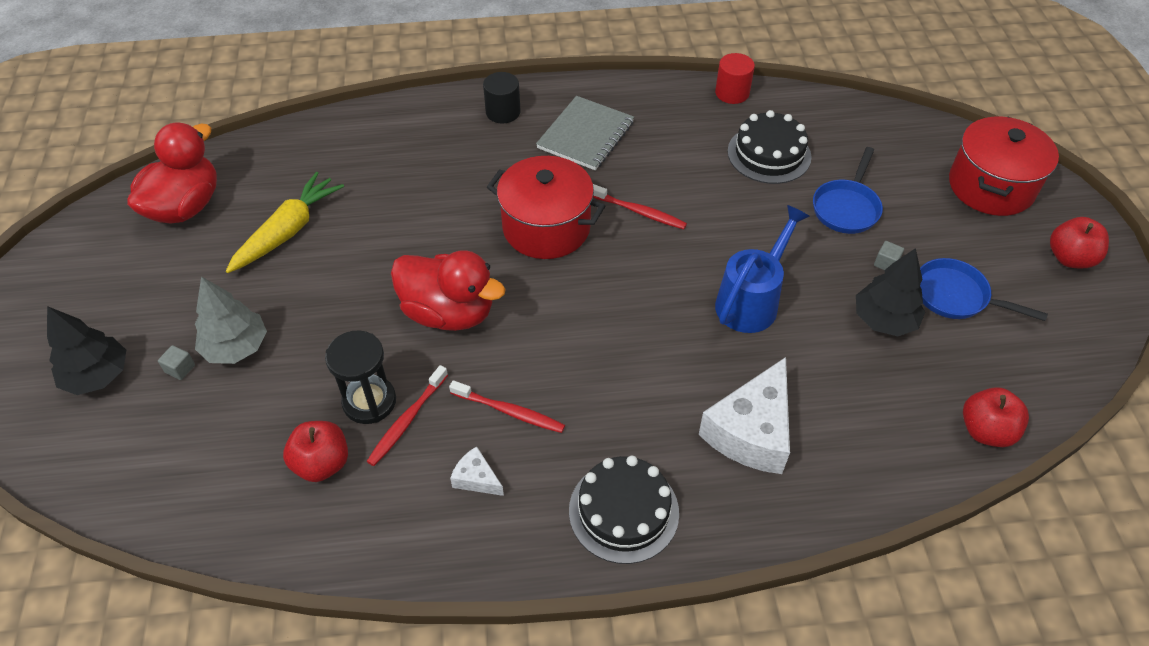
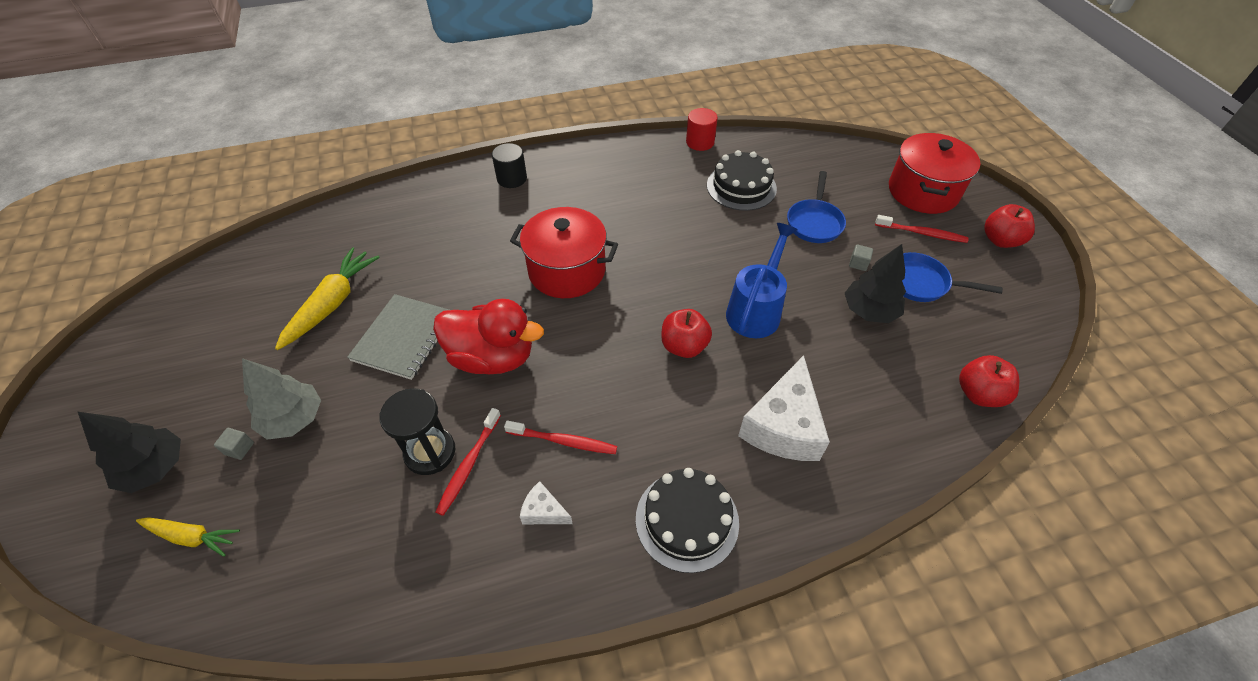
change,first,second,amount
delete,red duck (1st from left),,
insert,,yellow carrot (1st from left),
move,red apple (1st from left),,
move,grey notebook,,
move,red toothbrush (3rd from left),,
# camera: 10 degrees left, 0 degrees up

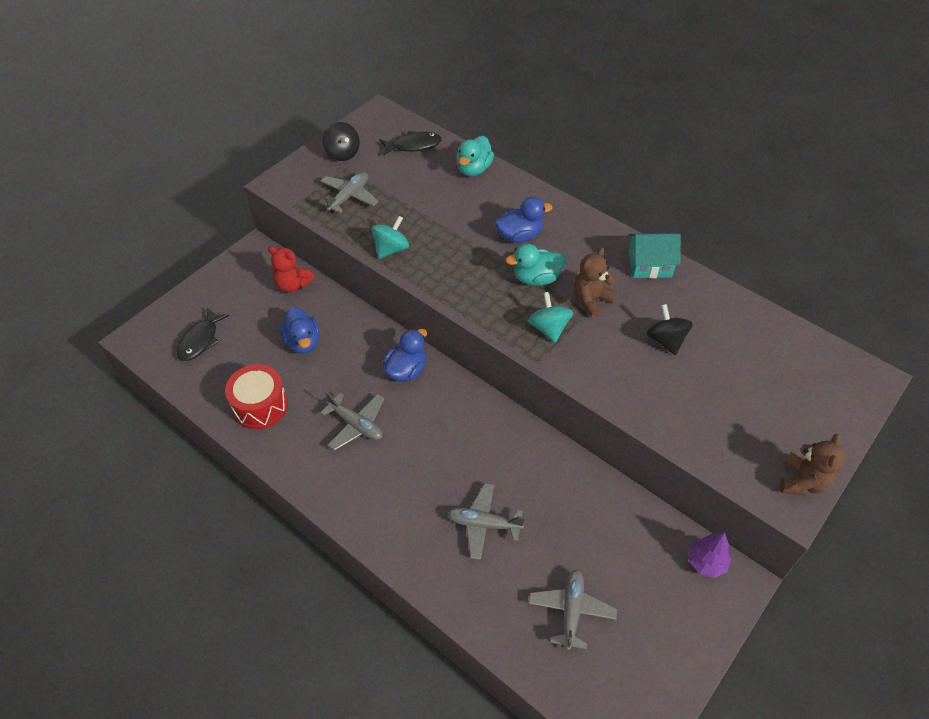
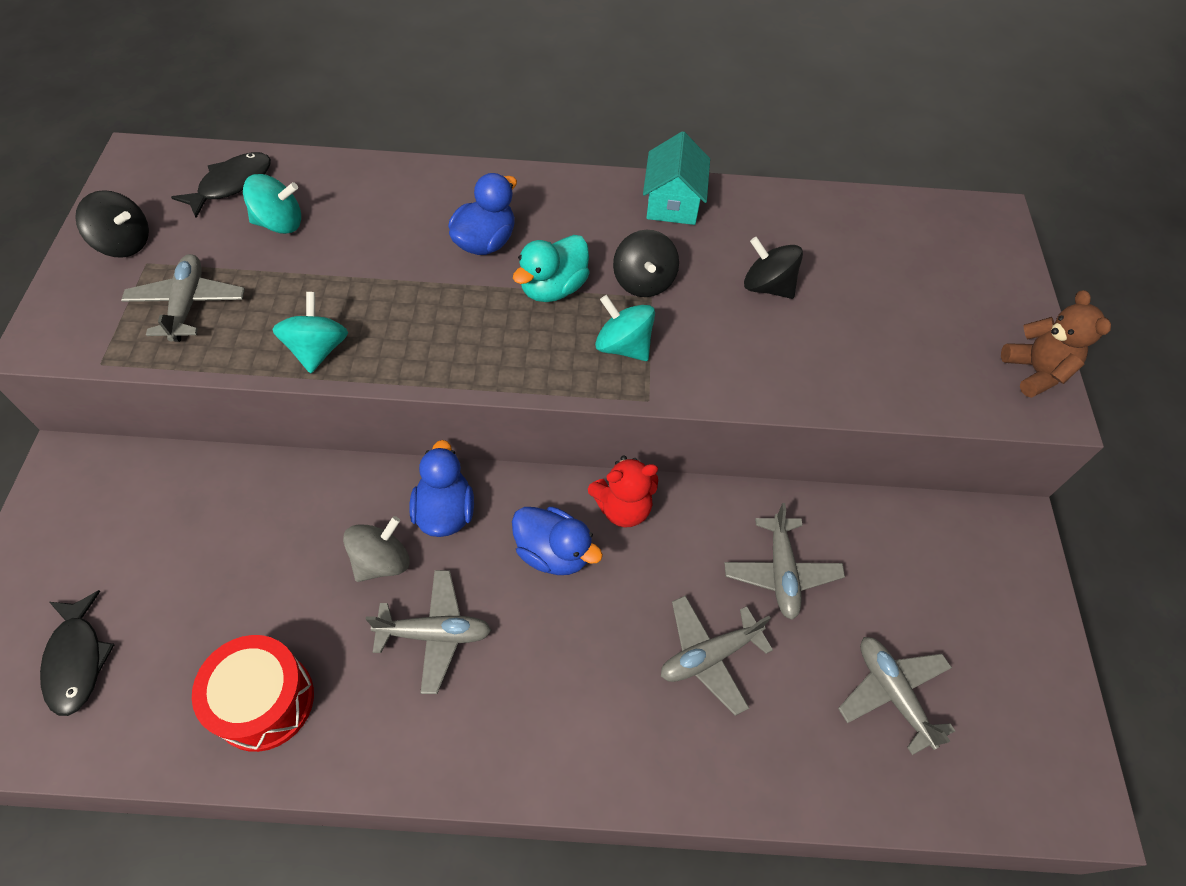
change,first,second,amount
delete,turquoise duck (1st from left),,
delete,purple tree,,
insert,,turquoise spinning top (1st from left),
insert,,grey spinning top,
insert,,grey plane (4th from left),
move,red teddy bear,,
move,blue duck (1st from left in the first image),blue duck (3rd from left),
replace,brown teddy bear (1st from left),black spinning top (2nd from left),
rotate,turquoise house,,45 degrees counterclockwise
# camera: 40 degrees left, 5 degrees up

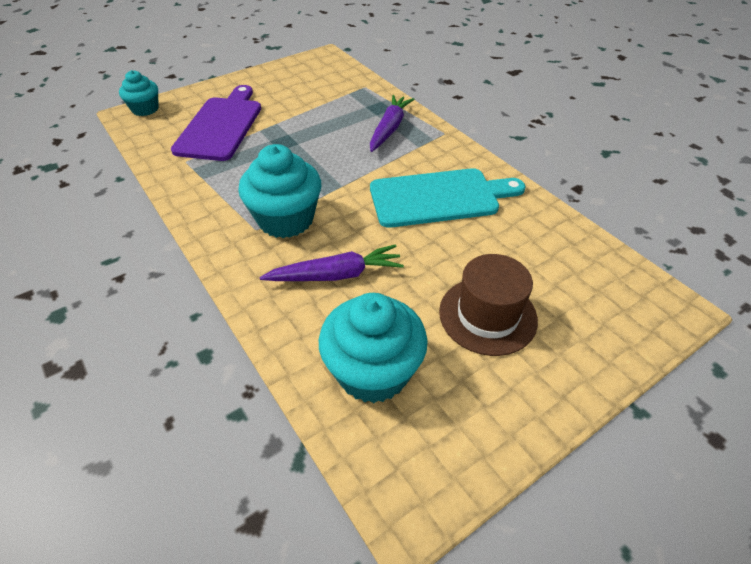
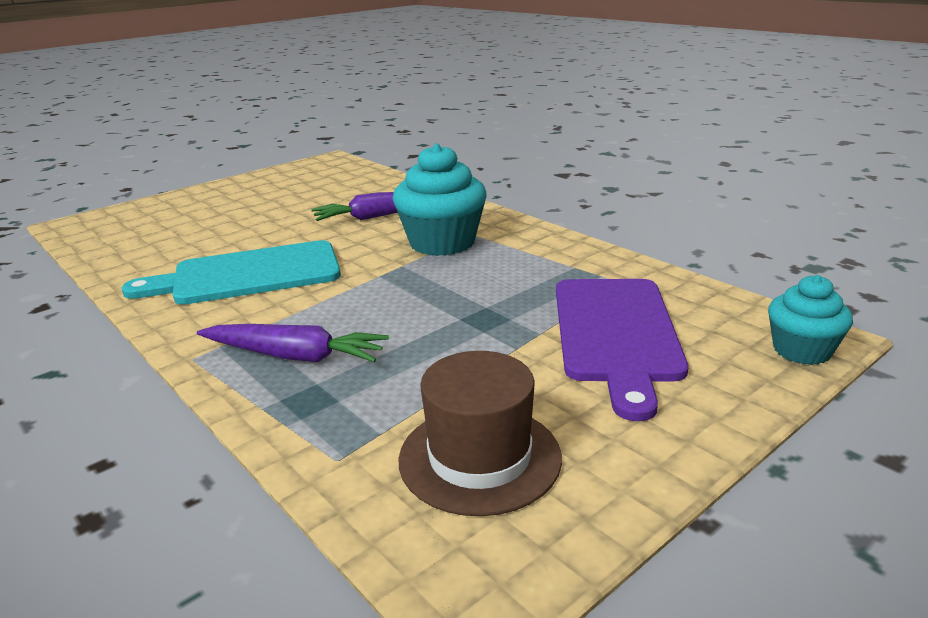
change,first,second,amount
delete,turquoise cupcake (3rd from left),,
move,brown hat,,
rotate,purple carrot (2nd from left in the first image),purple carrot (1st from left),90 degrees counterclockwise
# camera: 175 degrees right, 20 degrees down

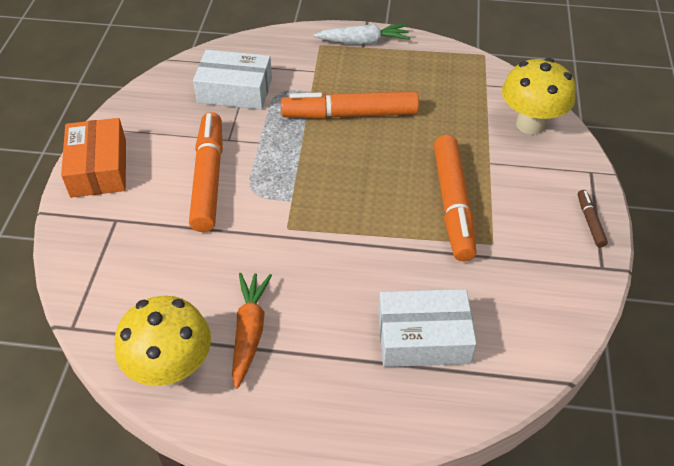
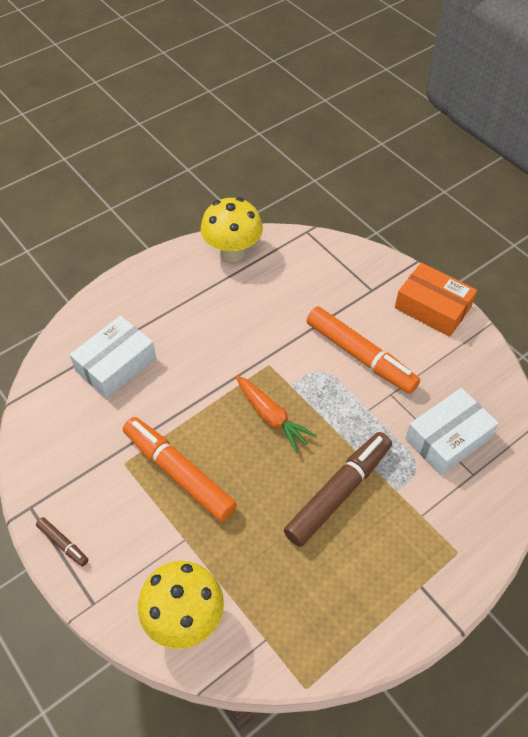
change,first,second,amount
delete,white carrot,,
move,orange carrot,,
recolor,orange marker (2nd from left),brown marker (2nd from left),
# camera: 135 degrees right, 5 degrees up

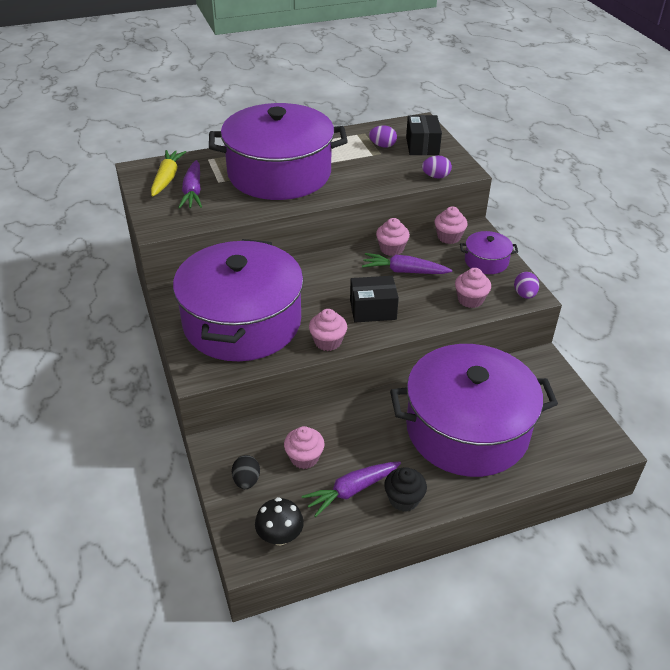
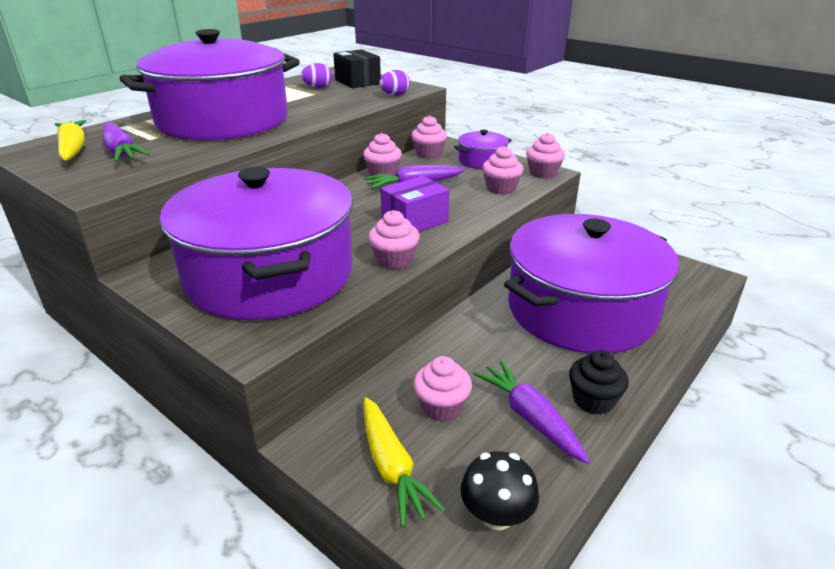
change,first,second,amount
replace,black egg,yellow carrot (2nd from left),
replace,purple egg (3rd from left),pink cupcake (6th from left),
recolor,black box (1st from left),purple box,
rotate,purple carrot (2nd from left in the first image),purple carrot (3rd from left),120 degrees clockwise
# camera: 30 degrees left, 10 degrees down

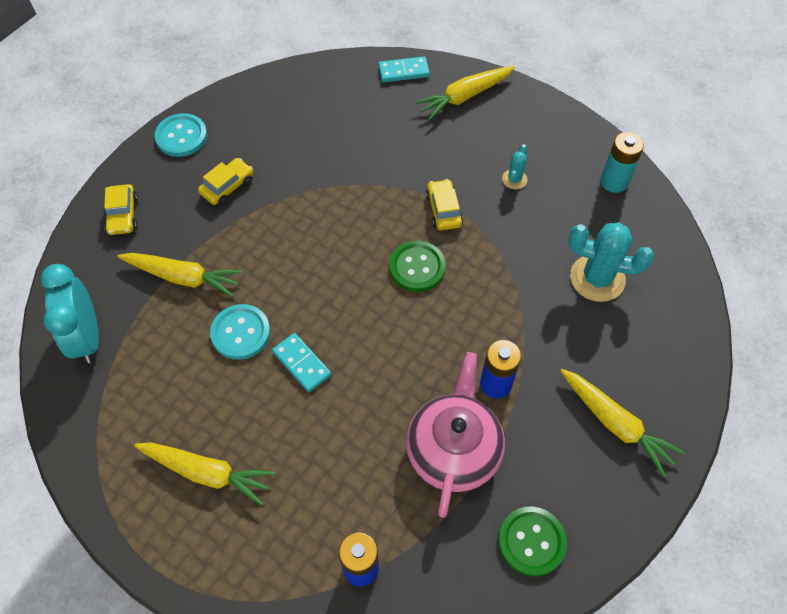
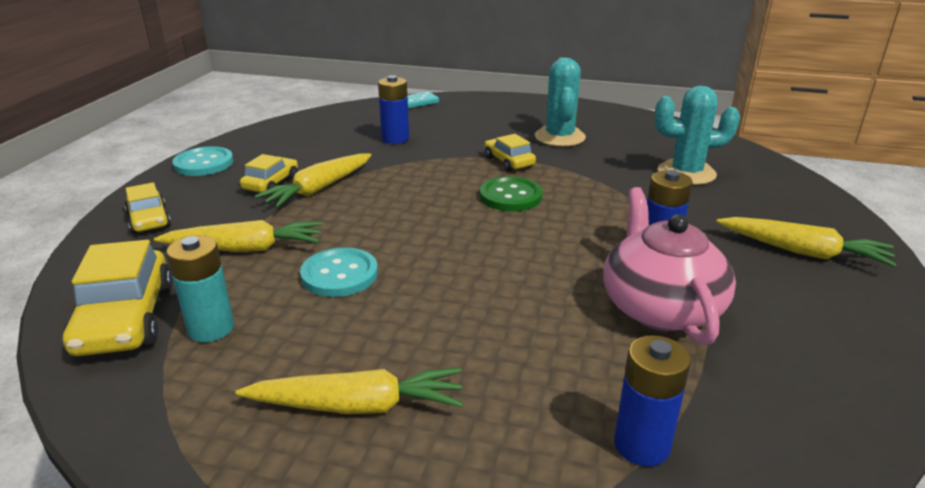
change,first,second,amount
delete,turquoise domino (1st from left),,
delete,green button (2nd from left),,
insert,,blue battery (1st from left),
move,yellow carrot (3rd from left in the first image),yellow carrot (2nd from left),
move,turquoise battery,,
replace,turquoise clock,yellow car (1st from left),
resize,turquoise cactus (1st from left),,x2.03
# camera: 20 degrees left, 30 degrees down

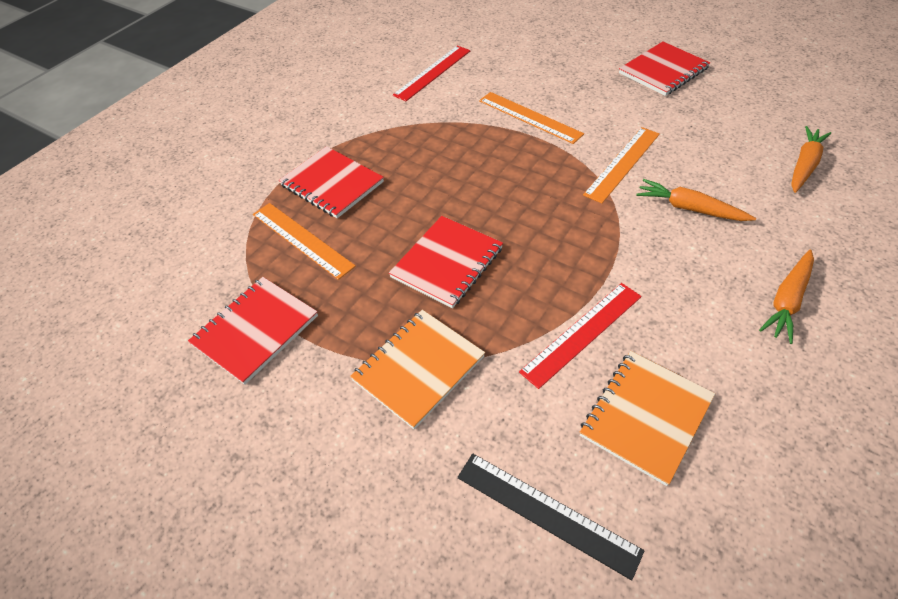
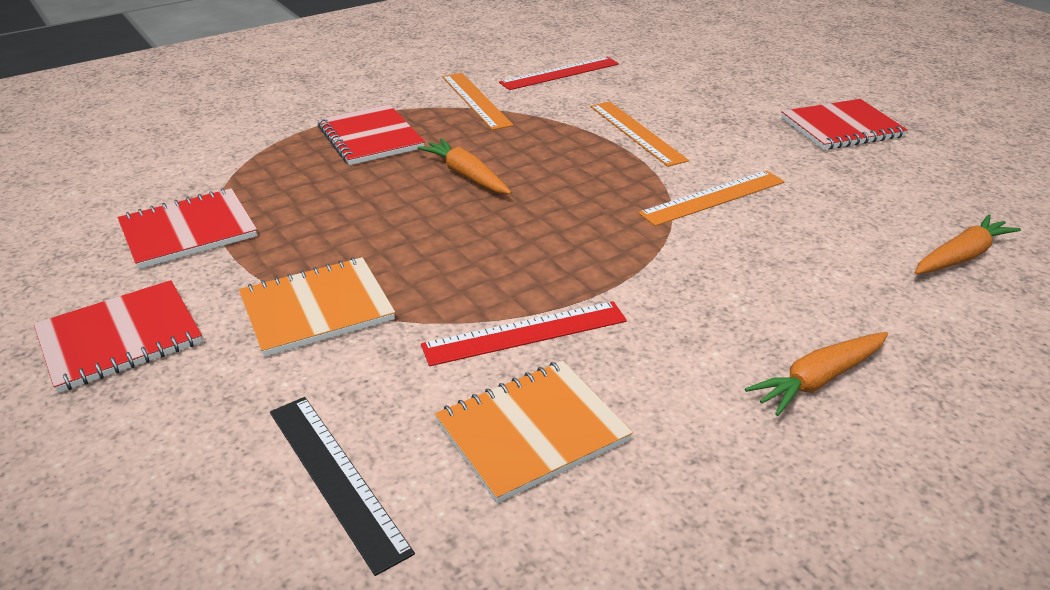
change,first,second,amount
move,orange ruler (1st from left),,
move,red notebook (3rd from left in the first image),red notebook (1st from left),
move,orange carrot (1st from left),,
# camera: 20 degrees right, 15 degrees down

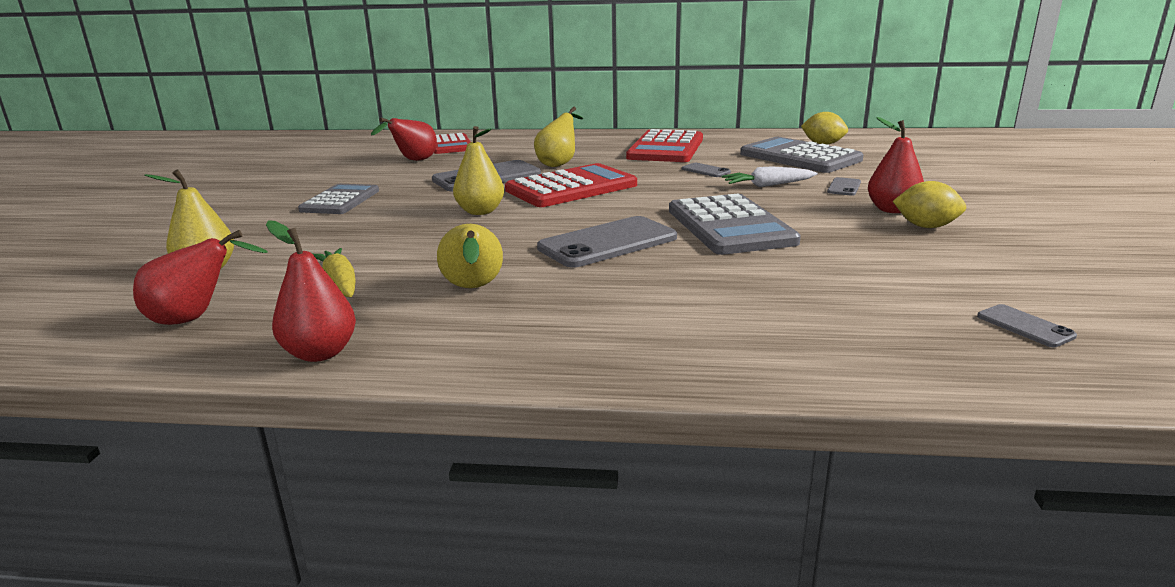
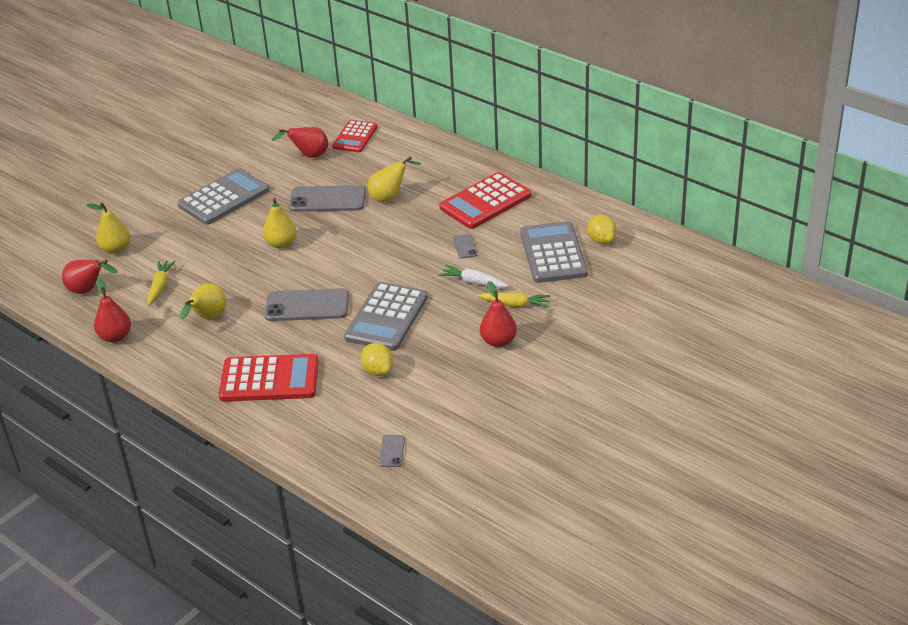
change,first,second,amount
move,red calculator (2nd from left in the first image),red calculator (1st from left),
move,yellow lemon (2nd from left in the first image),yellow lemon (1st from left),
replace,grey phone (4th from left),yellow carrot (2nd from left),
resize,grey calculator (1st from left),,x1.53
# camera: 35 degrees right, 15 degrees up

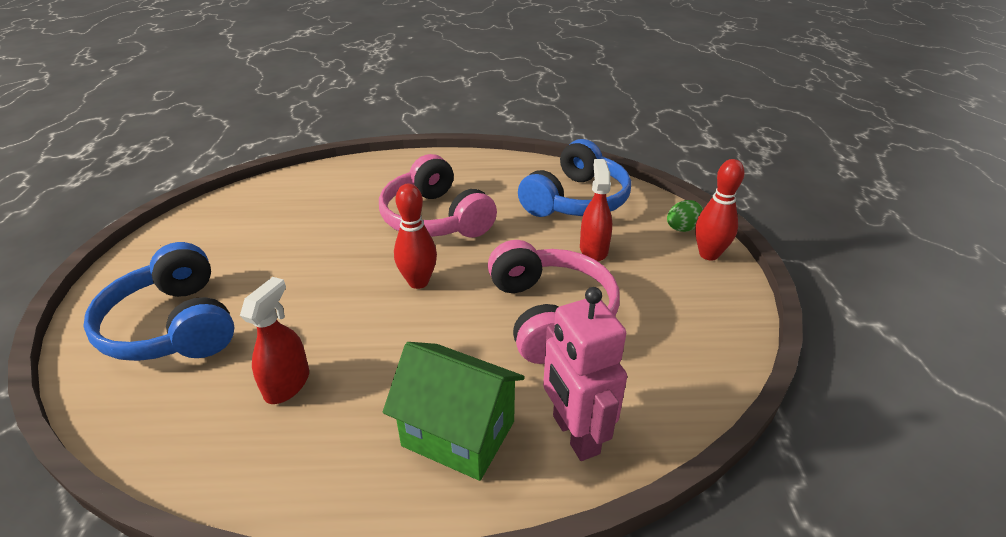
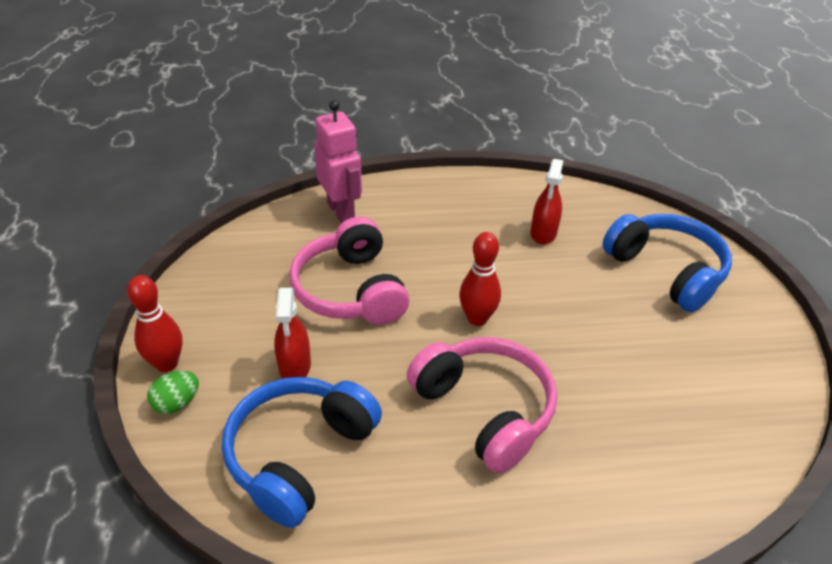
change,first,second,amount
delete,green house,,
# camera: 175 degrees right, 5 degrees up

